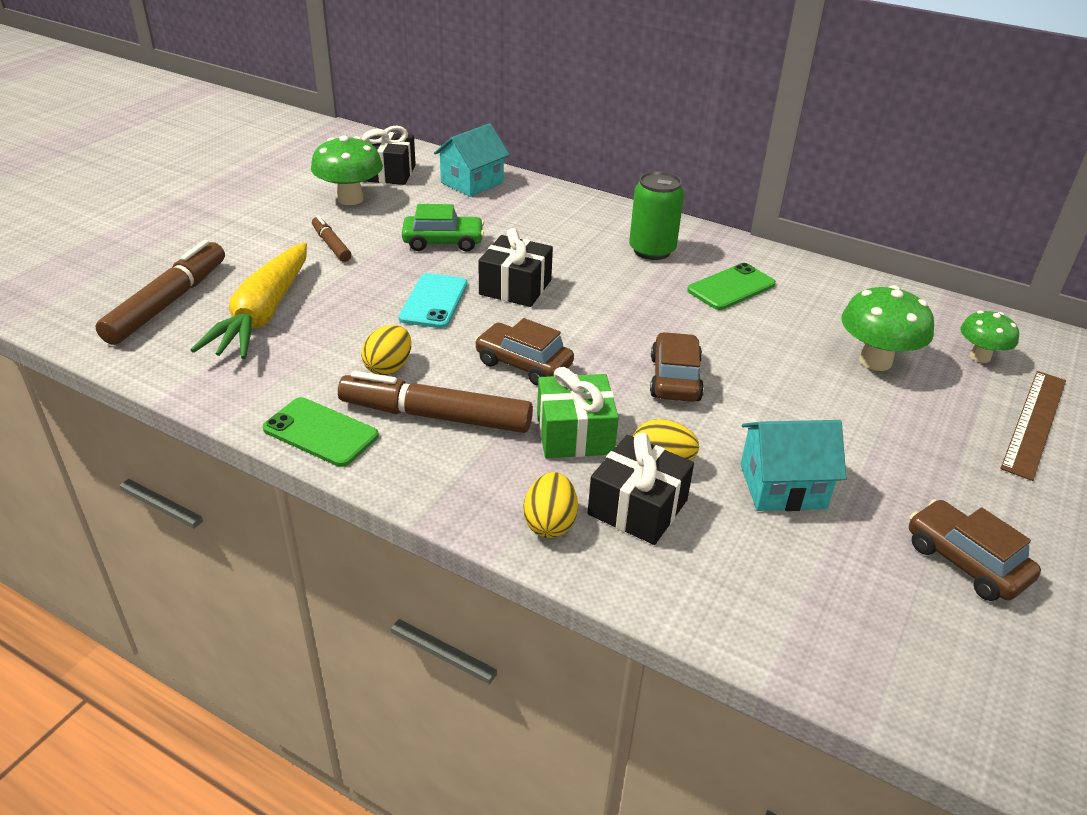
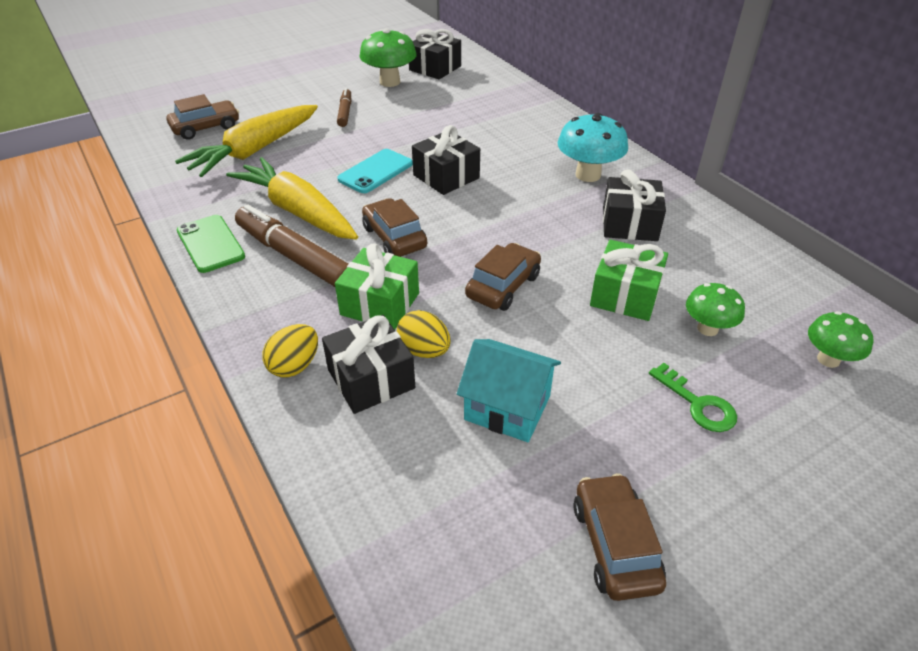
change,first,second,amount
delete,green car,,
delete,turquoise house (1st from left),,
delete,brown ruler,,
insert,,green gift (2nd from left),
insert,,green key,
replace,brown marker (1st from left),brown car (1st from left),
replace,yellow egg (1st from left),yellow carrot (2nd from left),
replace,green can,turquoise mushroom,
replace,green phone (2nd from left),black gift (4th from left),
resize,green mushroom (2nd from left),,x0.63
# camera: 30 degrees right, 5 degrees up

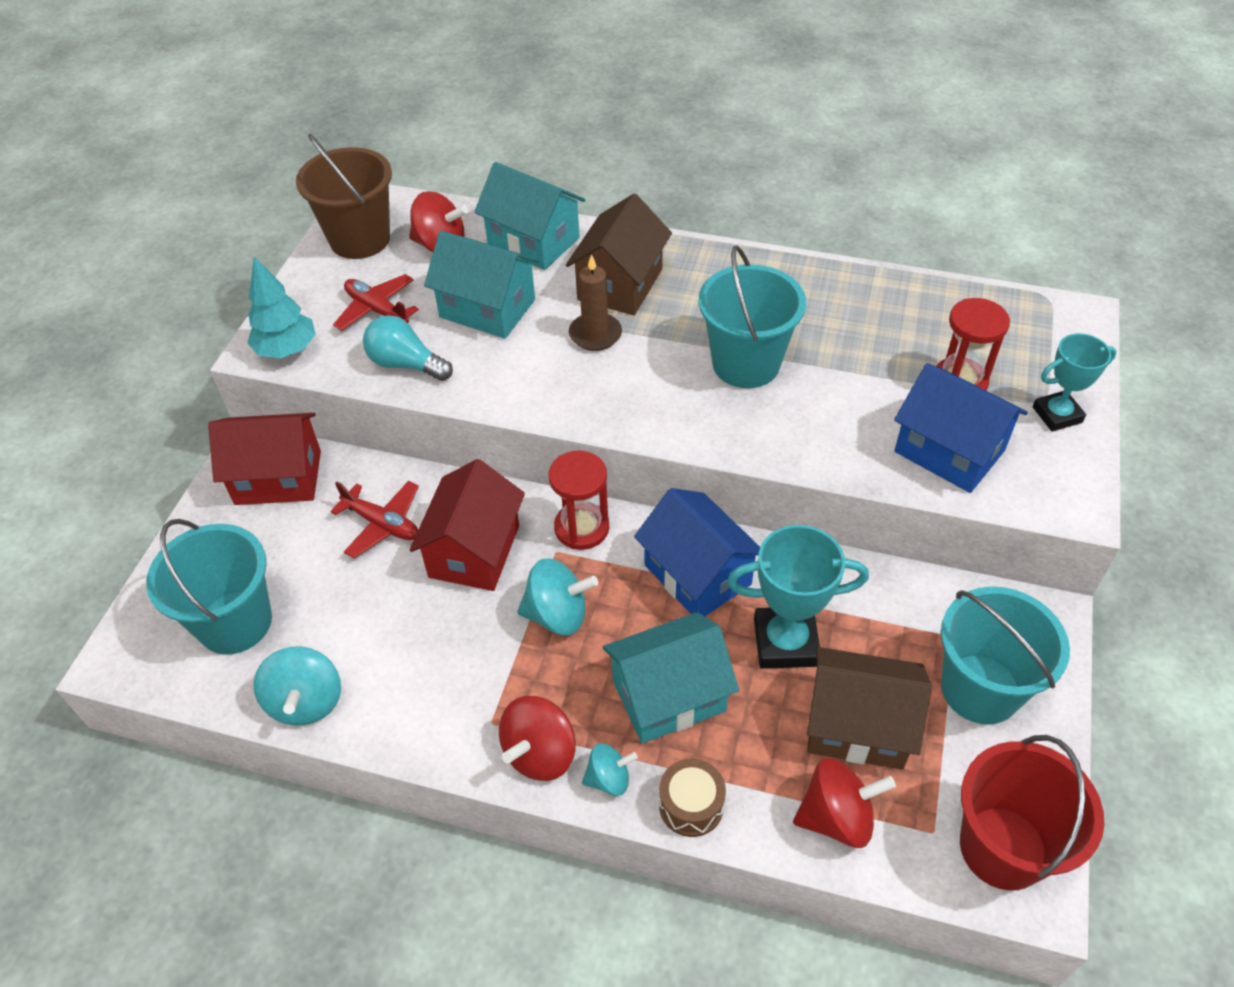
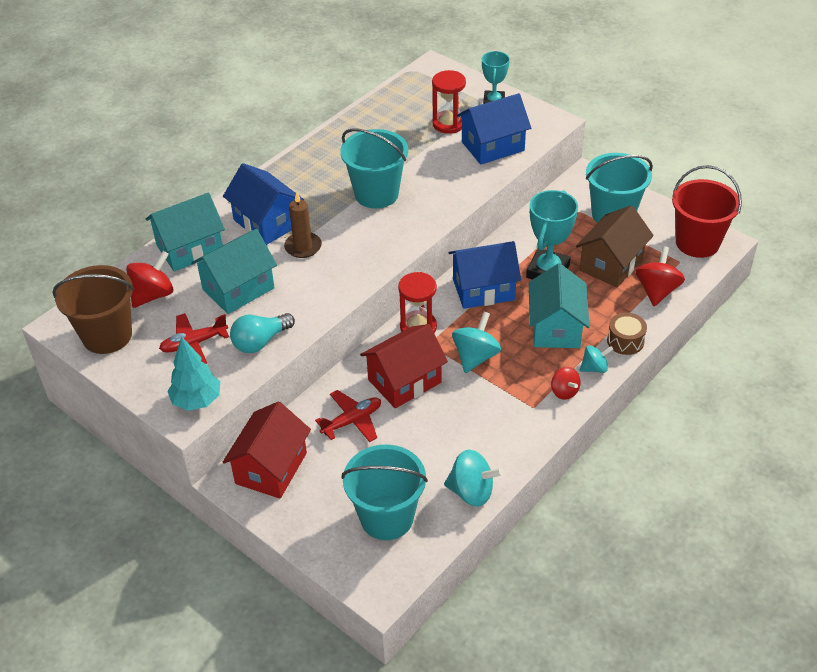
change,first,second,amount
recolor,brown house (1st from left),blue house (1st from left),
rotate,red house (2nd from left),,75 degrees counterclockwise
rotate,turquoise spinning top (3rd from left),,60 degrees clockwise
resize,red spinning top (2nd from left),,x0.62
# camera: 65 degrees left, 5 degrees down

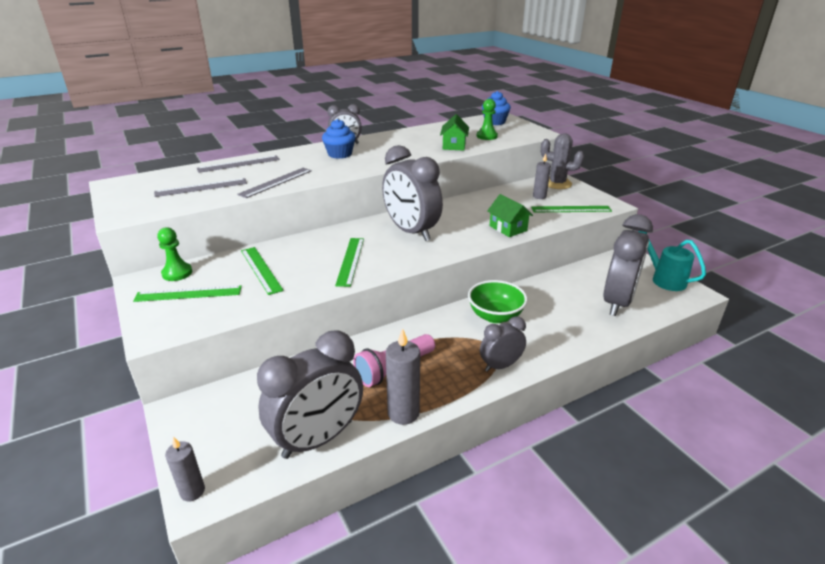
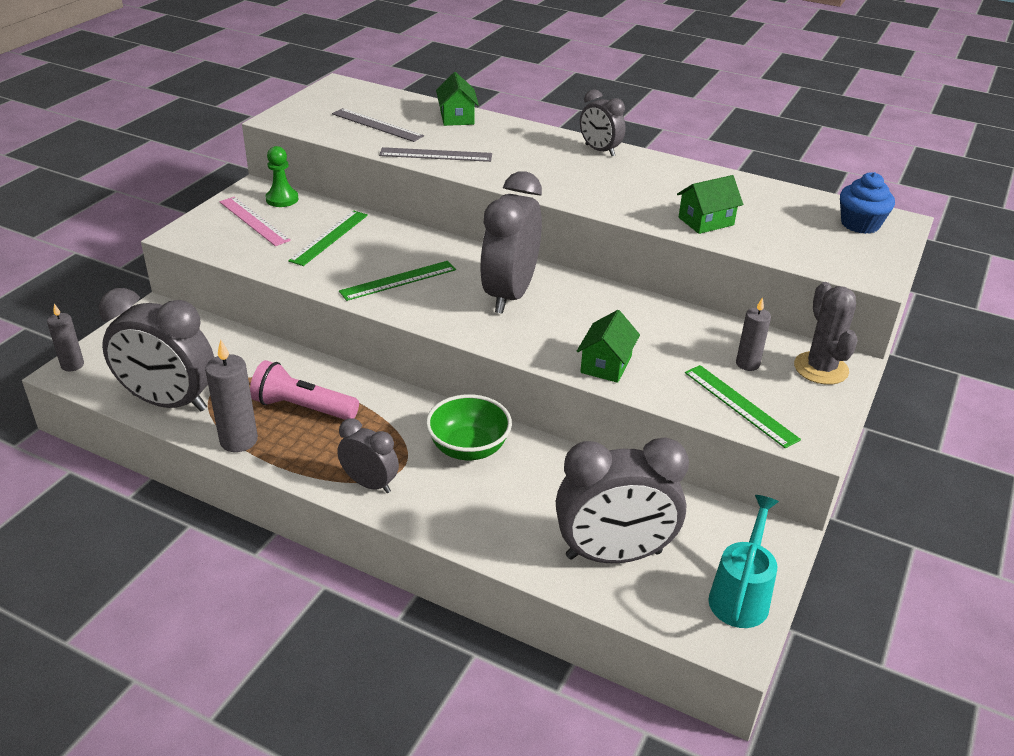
change,first,second,amount
delete,blue cupcake (1st from left),,
delete,green pawn (2nd from left),,
replace,grey ruler (2nd from left),green house (1st from left),
recolor,green ruler (1st from left),pink ruler,
# camera: 55 degrees right, 5 degrees up

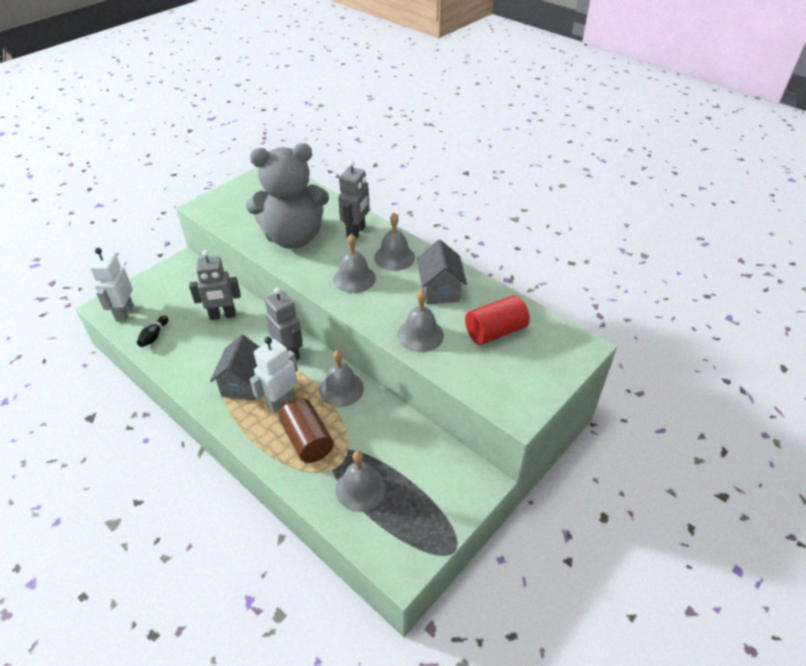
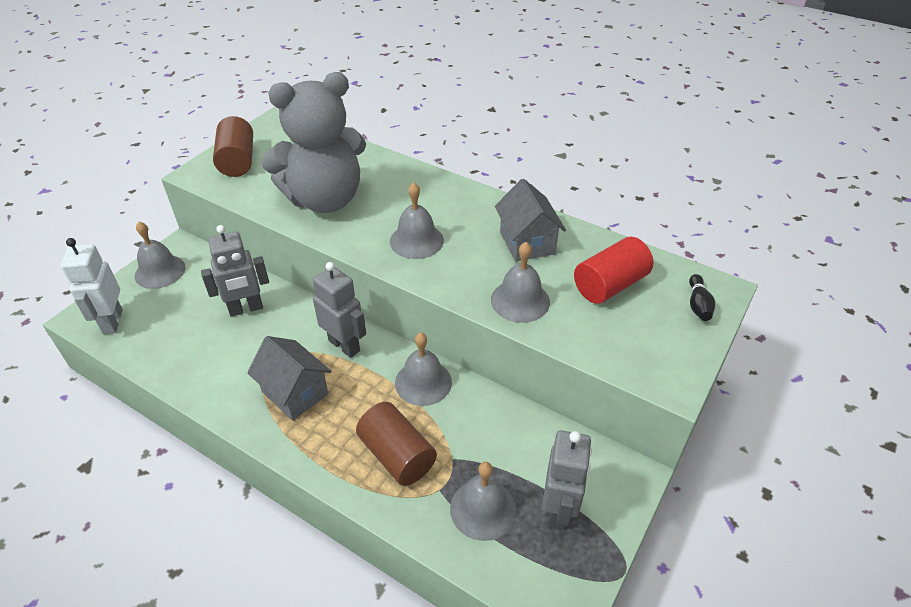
change,first,second,amount
delete,white robot (2nd from left),,
insert,,brown cylinder (1st from left),
move,black bowling pin,,
move,grey robot (3rd from left),,
move,grey bell (4th from left in the first image),grey bell (1st from left),
rotate,grey house (1st from left),,45 degrees counterclockwise
# camera: 10 degrees left, 0 degrees up

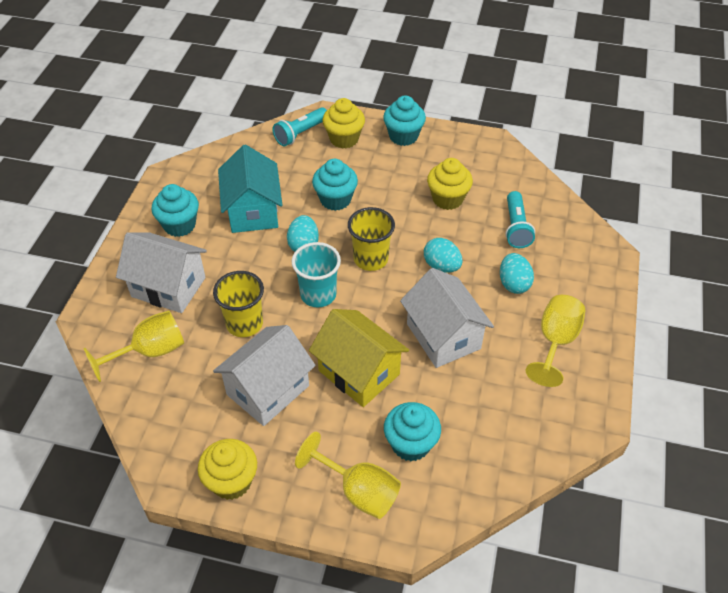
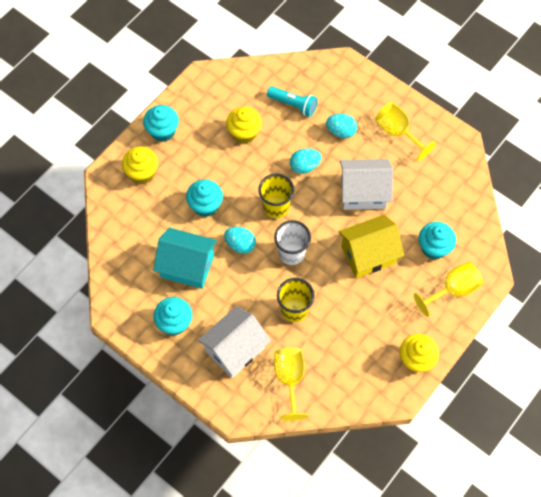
change,first,second,amount
delete,white house (2nd from left),,
delete,turquoise flashlight (1st from left),,
recolor,turquoise cup,white cup,
# camera: 65 degrees left, 15 degrees up

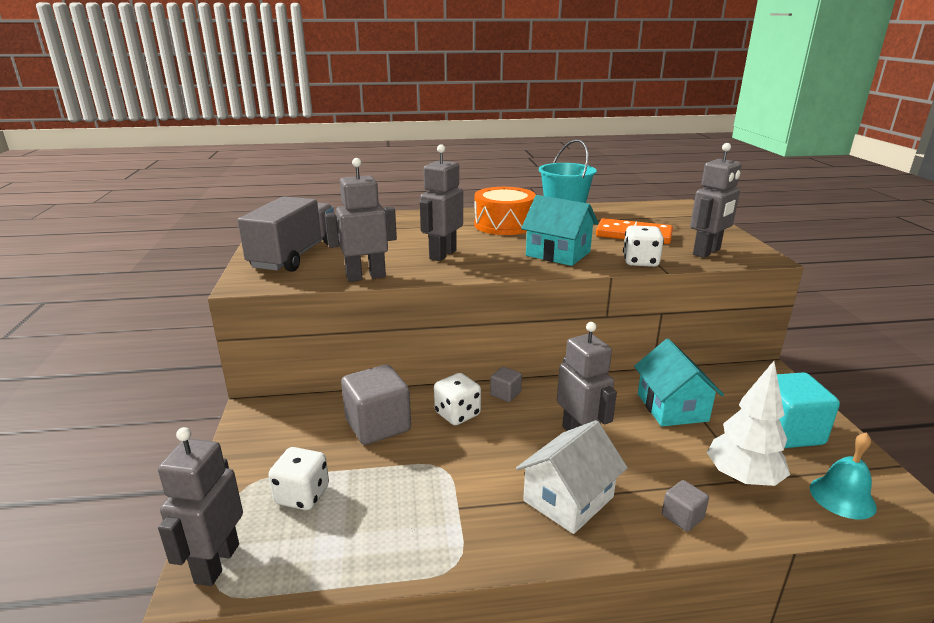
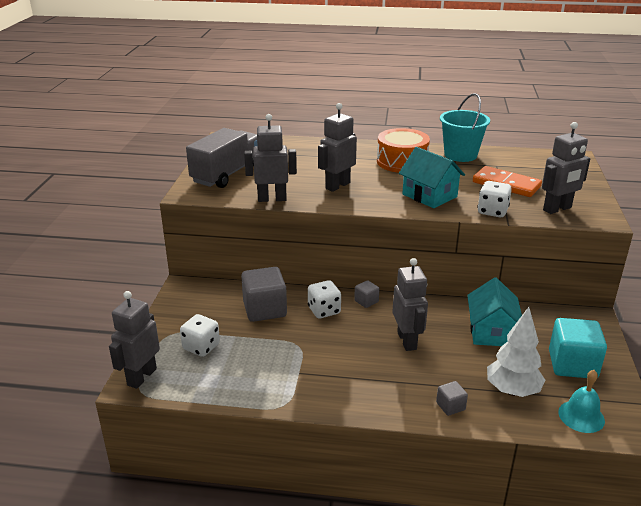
change,first,second,amount
delete,white house,,
# camera: 15 degrees right, 5 degrees up

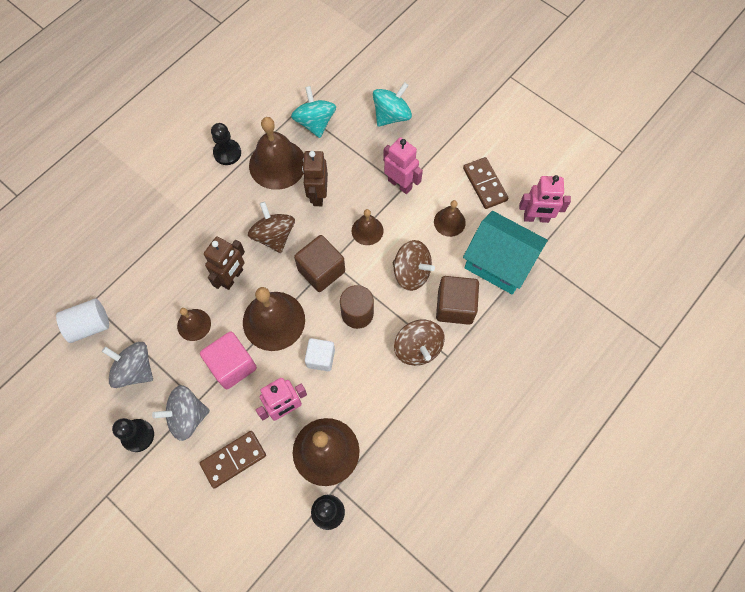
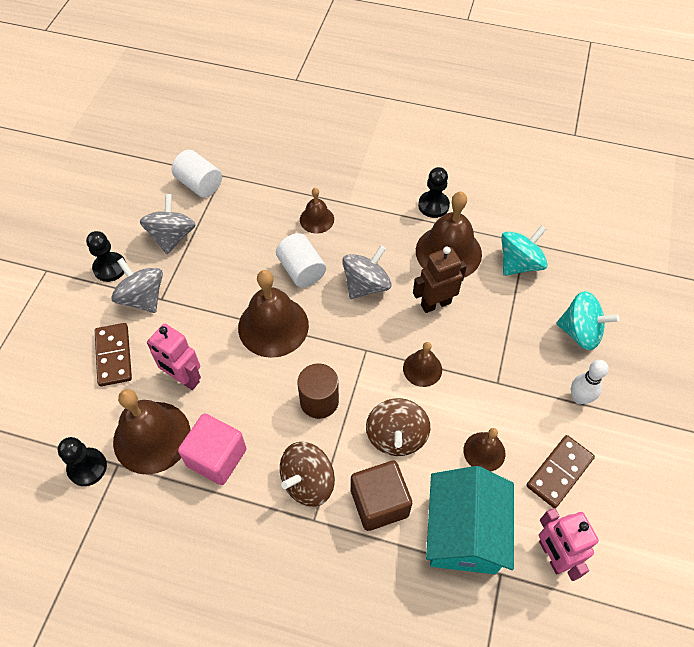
change,first,second,amount
delete,brown cube (1st from left),,
delete,white cube,,
delete,pink robot (2nd from left),,
insert,,white bowling pin,
move,brown bell (1st from left in the first image),brown bell (3rd from left),
move,pink cube,,
replace,brown robot (1st from left),white cylinder (2nd from left),
recolor,brown spinning top (1st from left),grey spinning top (3rd from left),
rotate,brown domino (1st from left),,45 degrees clockwise
# camera: 65 degrees right, 10 degrees down

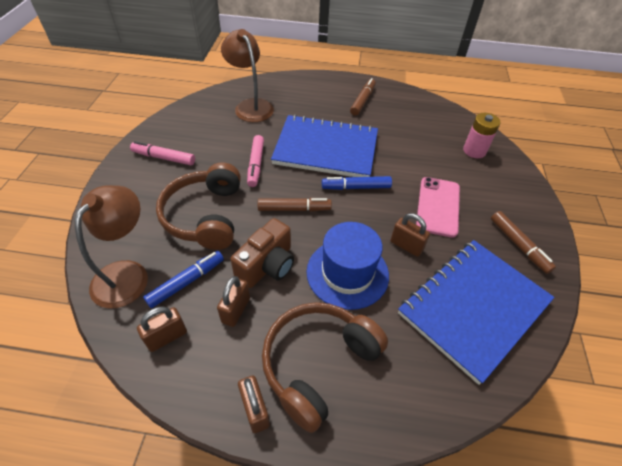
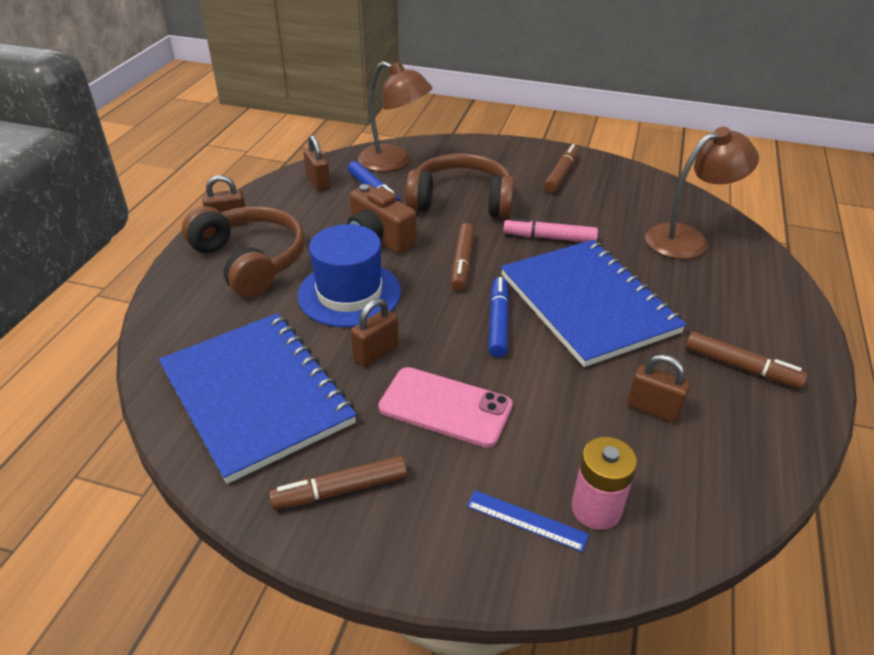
change,first,second,amount
insert,,blue ruler,
move,brown padlock (2nd from left in the first image),brown padlock (4th from left),
recolor,pink marker (1st from left),brown marker (3rd from left),
rotate,blue notebook (1st from left in the first image),blue notebook (2nd from left),45 degrees counterclockwise
# camera: 100 degrees right, 10 degrees down

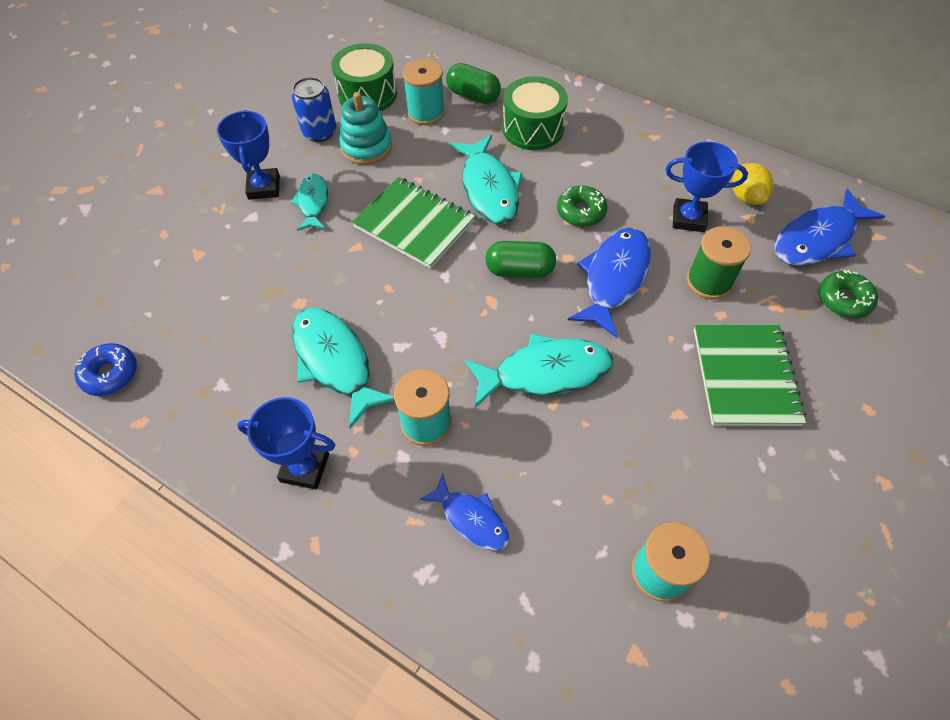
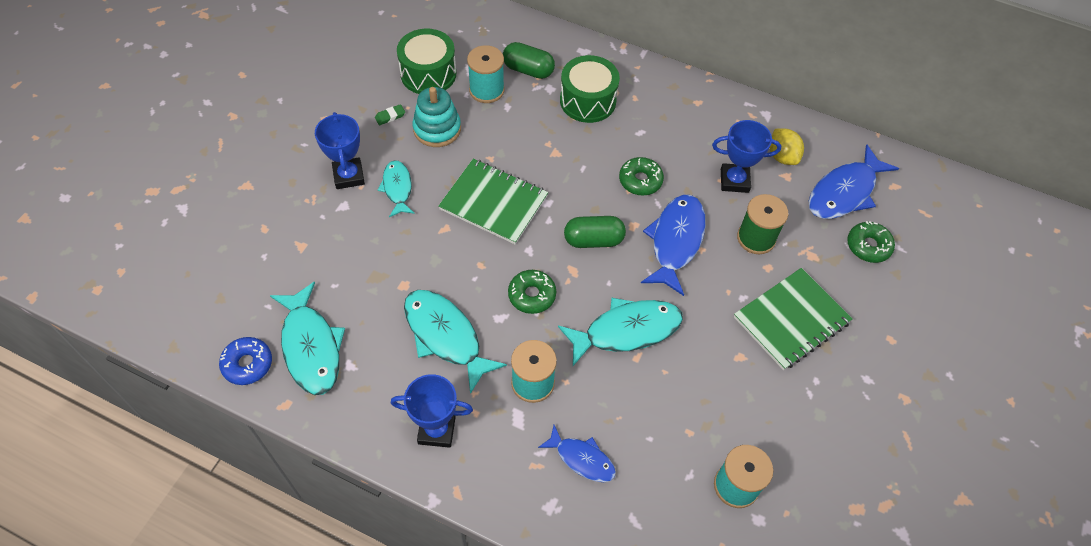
change,first,second,amount
insert,,green donut (1st from left),
move,turquoise fish (3rd from left in the first image),turquoise fish (1st from left),
replace,blue can,green eraser,
rotate,green notebook (2nd from left),,60 degrees clockwise
# camera: 10 degrees left, 0 degrees up

